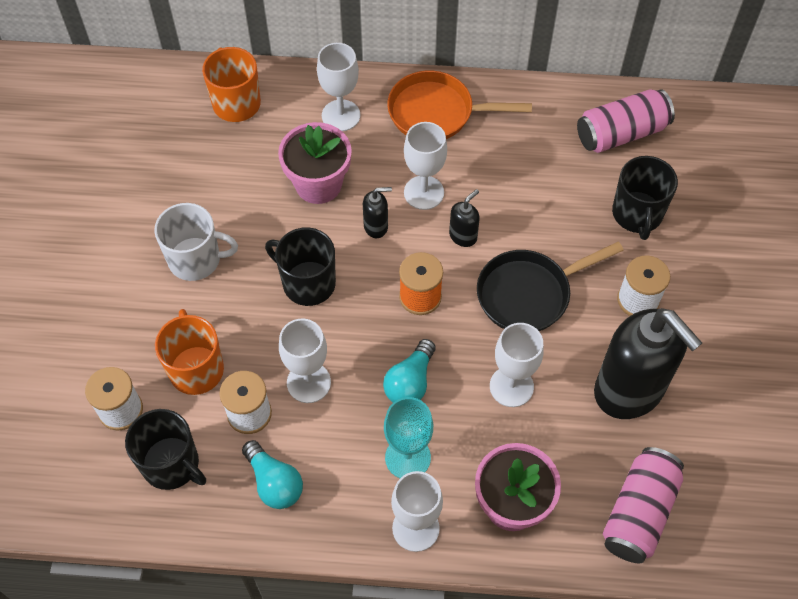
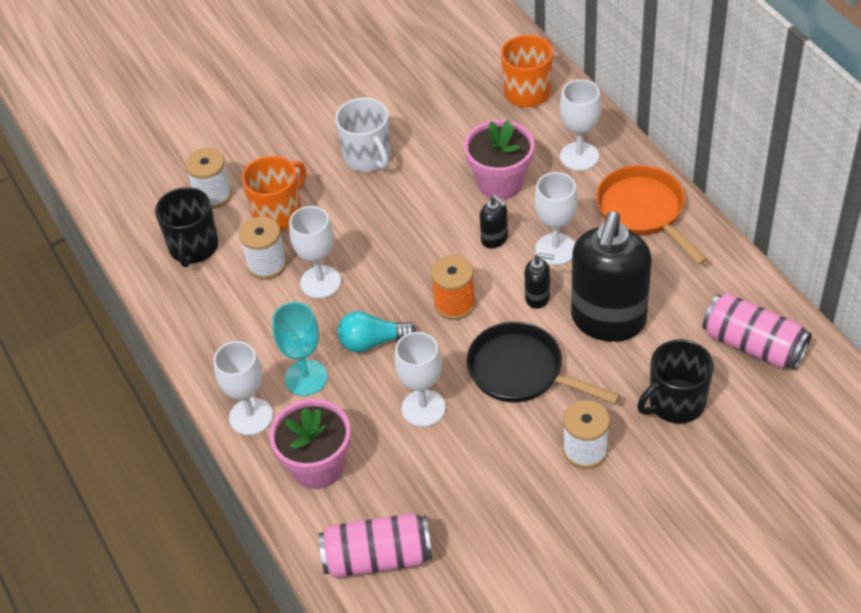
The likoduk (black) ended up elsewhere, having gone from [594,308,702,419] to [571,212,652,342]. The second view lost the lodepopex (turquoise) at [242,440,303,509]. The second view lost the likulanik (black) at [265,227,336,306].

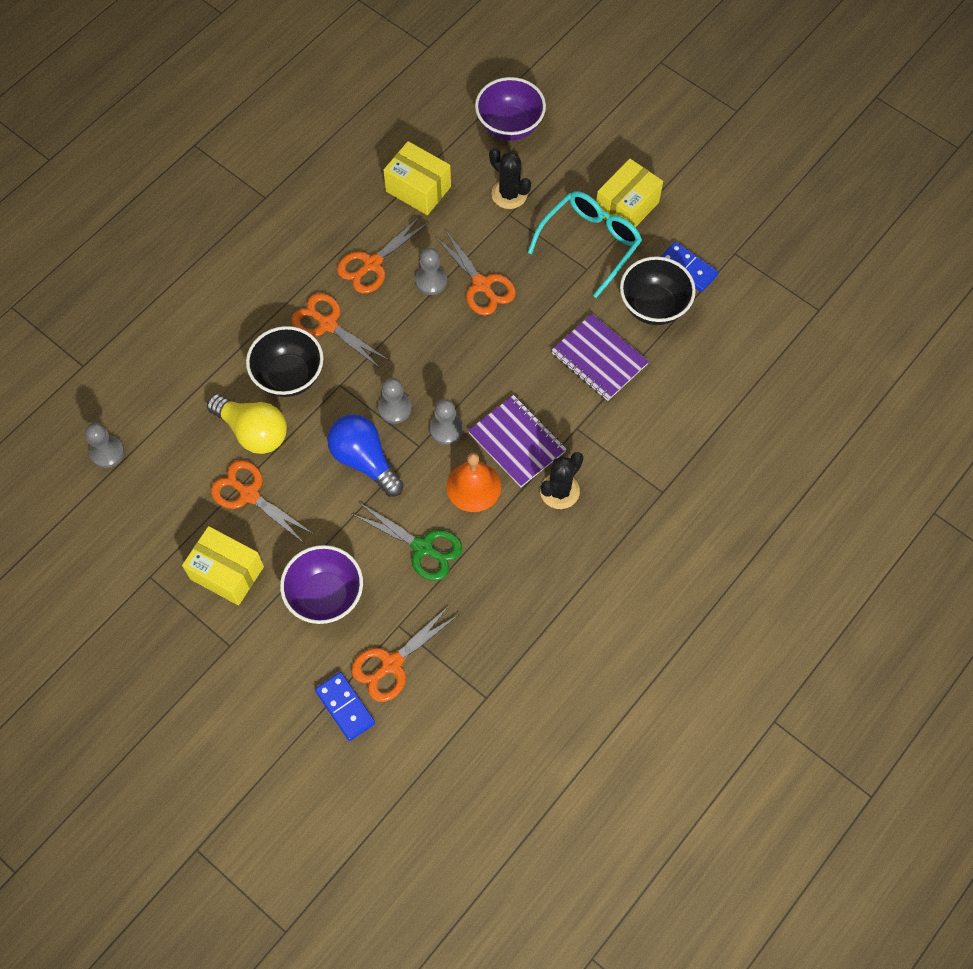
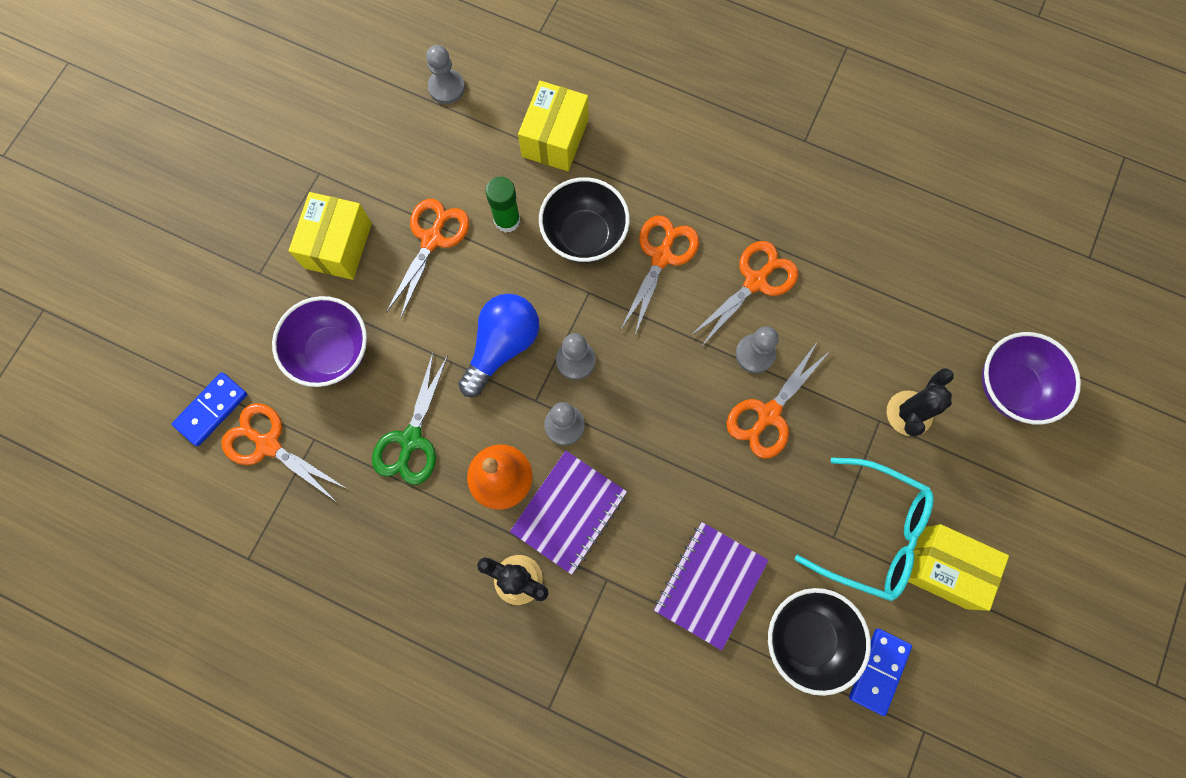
Where the lodepopex (yellow) stood at [207,394,287,454], the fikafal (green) came to stand at [485,177,520,233]. The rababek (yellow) ended up elsewhere, having gone from [383,141,451,215] to [518,81,588,171]. The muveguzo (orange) at [337,216,429,294] ended up facing another way, 105 degrees clockwise from before.

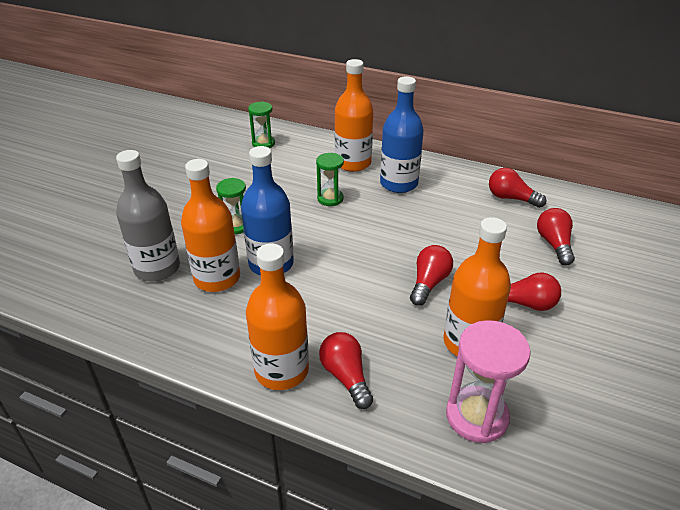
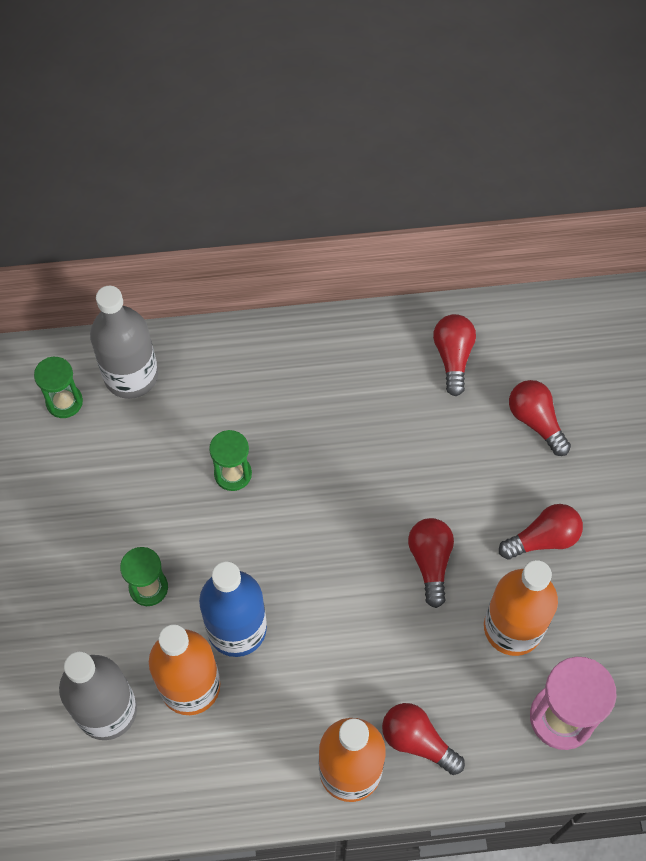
The second view gained the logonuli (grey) at [90,286,158,399]. The lodepopex (red) at [489,168,546,208] ended up facing another way, 90 degrees clockwise from before. The second view lost the logonuli (orange) at [335,59,373,172]. The second view lost the logonuli (blue) at [380,76,424,193].

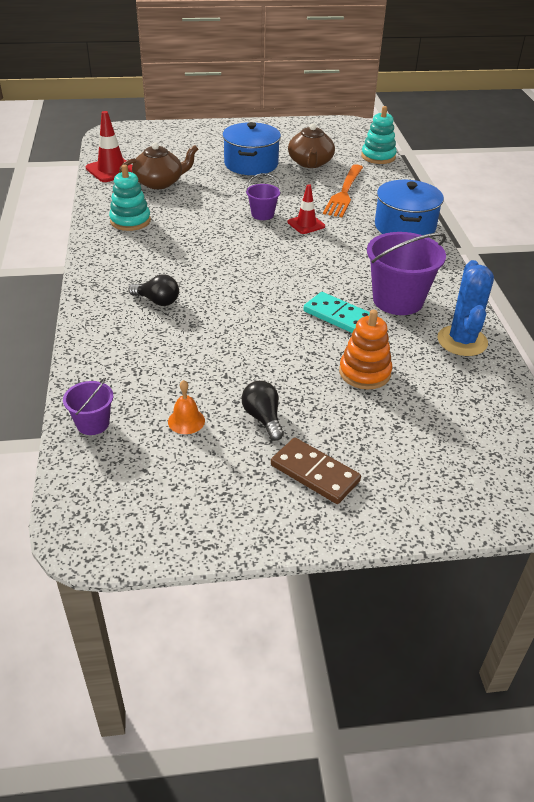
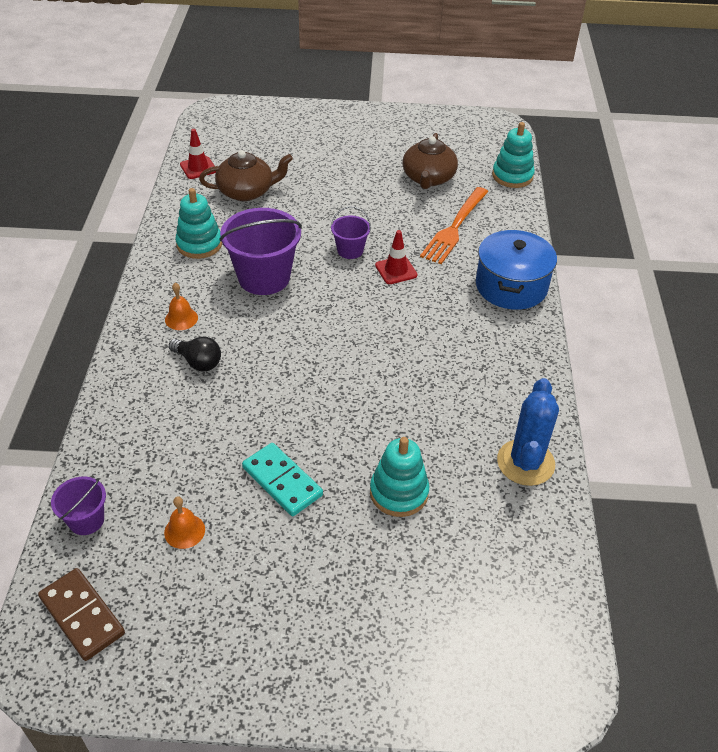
The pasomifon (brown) ended up elsewhere, having gone from [271,438,361,504] to [38,568,125,661]. The second view gained the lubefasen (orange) at [165,283,198,330]. The size of the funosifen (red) at [86,111,133,182] changed by a factor of 0.65. The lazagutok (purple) ended up elsewhere, having gone from [367,232,446,315] to [219,208,302,295]. The pasomifon (turquoise) ended up elsewhere, having gone from [303,292,370,333] to [242,443,323,516]. What was the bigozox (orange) at [339,309,392,390] turned into the bigozox (turquoise) at [370,437,429,517]. The second view lost the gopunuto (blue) at [222,122,281,175]. The second view lost the lodepopex (black) at [242,381,284,441].

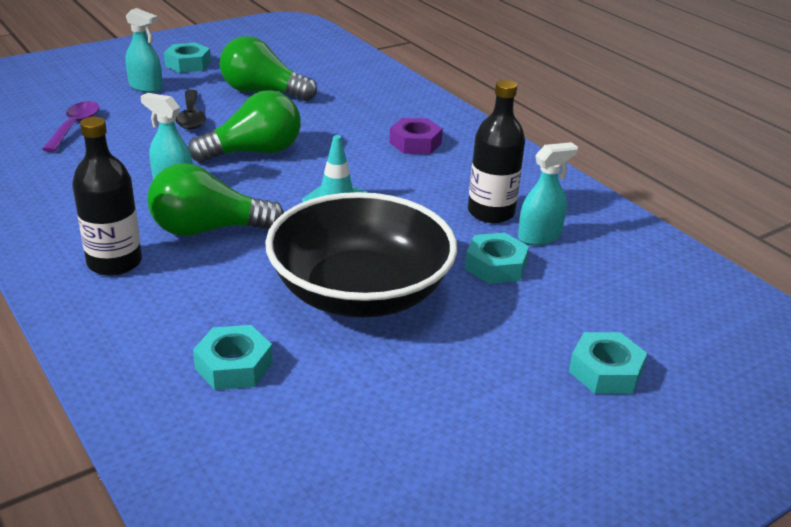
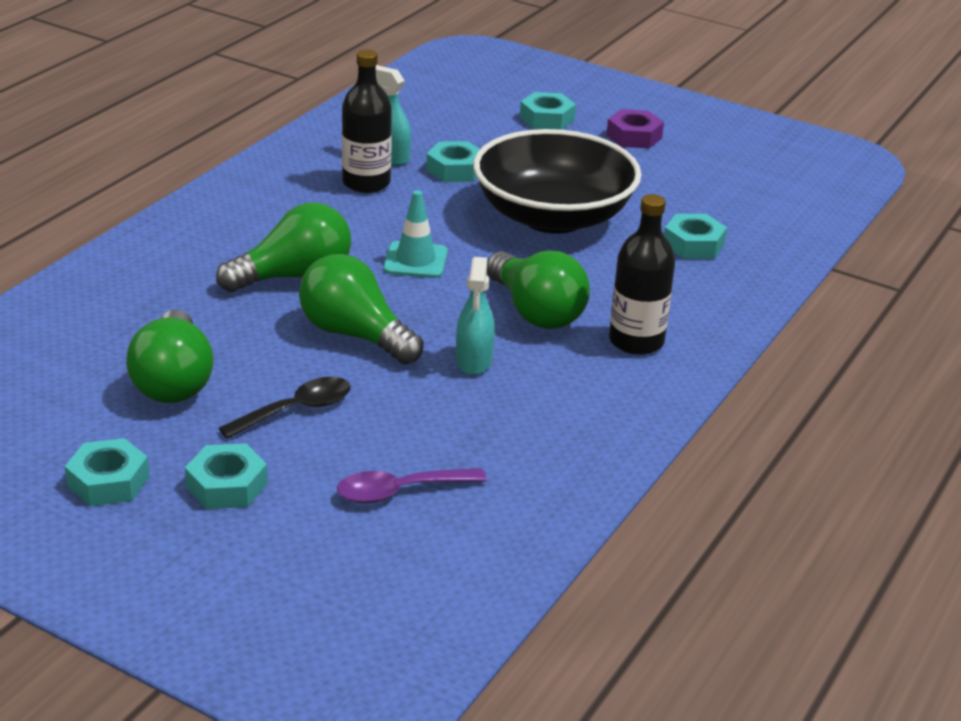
Where the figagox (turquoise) stood at [125,8,163,93], the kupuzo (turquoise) came to stand at [185,443,268,509]. The second view gained the lodepopex (green) at [216,202,351,292]. The kupuzo (purple) ended up elsewhere, having gone from [389,118,443,154] to [606,109,664,148].

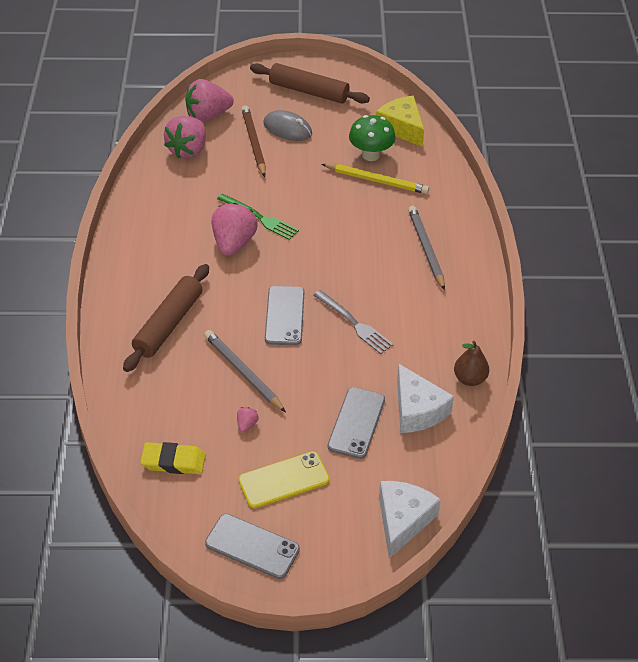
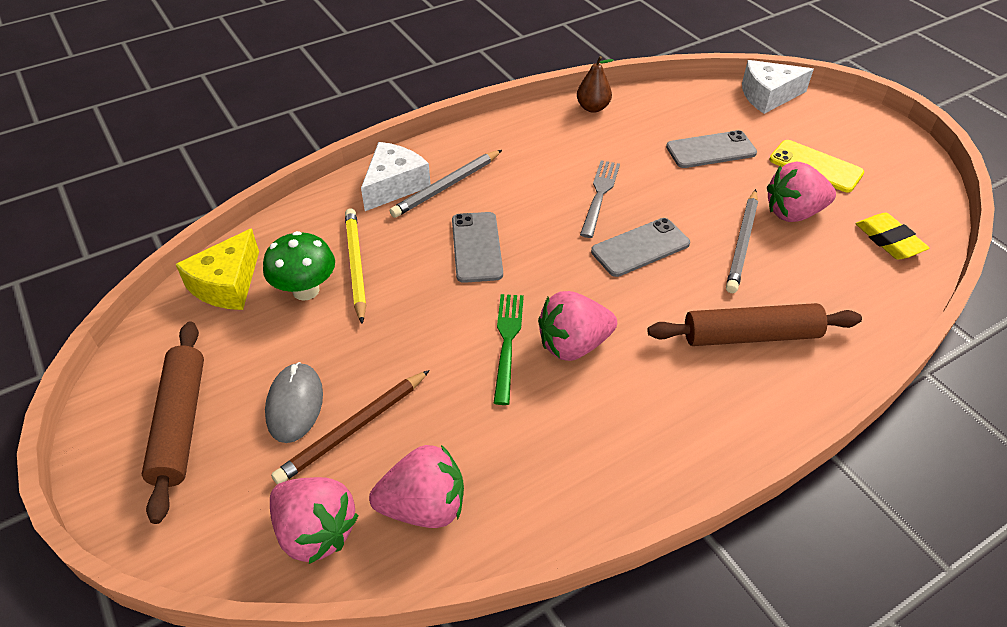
The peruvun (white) ended up elsewhere, having gone from [397,364,454,433] to [361,142,431,211]. The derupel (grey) ended up elsewhere, having gone from [205,514,300,579] to [452,212,503,283]. The size of the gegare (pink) at [237,407,258,432] changed by a factor of 2.39.

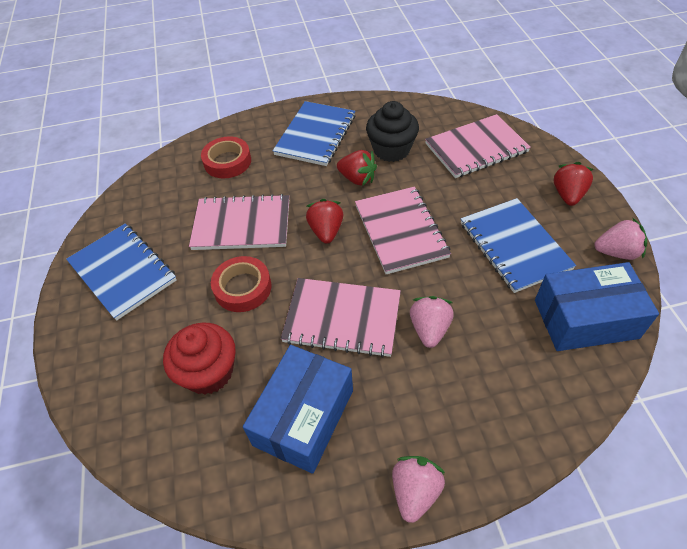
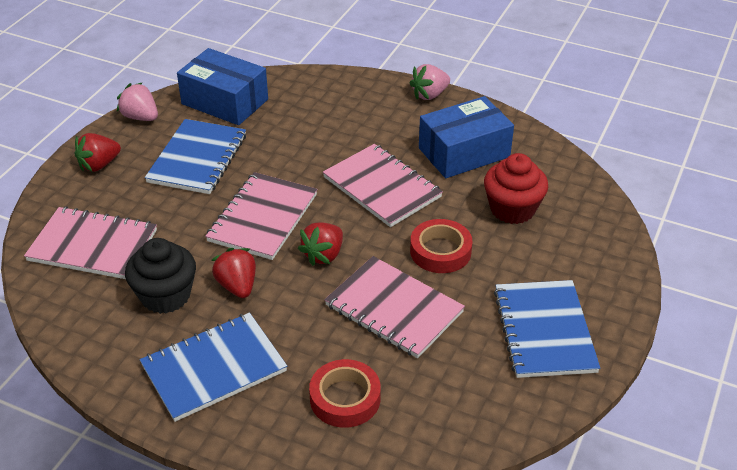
The second view lost the gegare (pink) at [410,296,454,348].

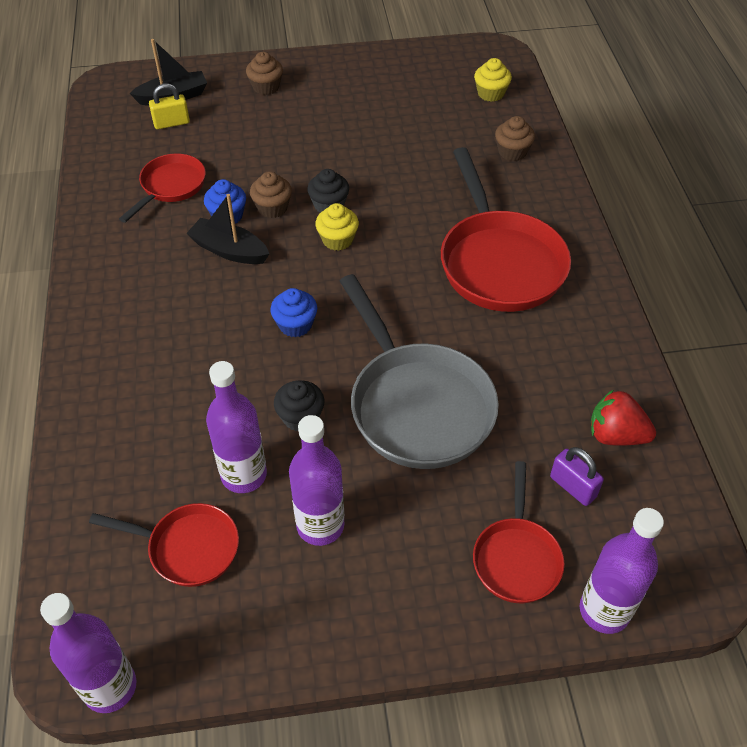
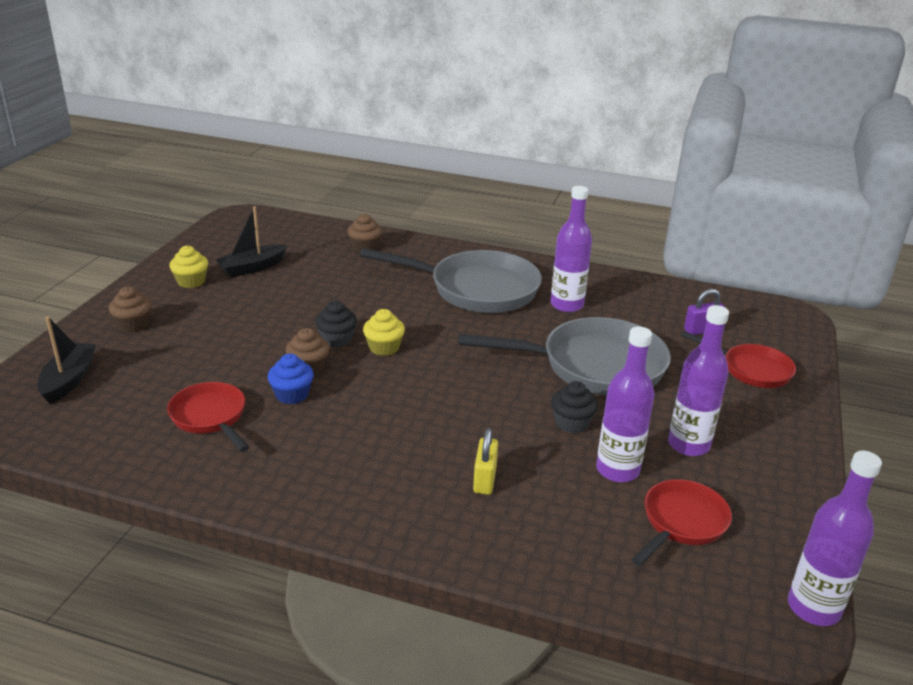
The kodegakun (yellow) ended up elsewhere, having gone from [474,58,512,102] to [169,246,208,288]. The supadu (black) ended up elsewhere, having gone from [186,194,269,264] to [216,206,288,278]. What was the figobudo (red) at [441,147,571,312] turned into the figobudo (grey) at [360,248,542,313]. The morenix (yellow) ended up elsewhere, having gone from [149,83,190,129] to [473,428,498,495]. The logonuli (purple) ended up elsewhere, having gone from [580,508,664,634] to [551,186,592,312]. The second view lost the kodegakun (blue) at [270,288,317,337]. The second view lost the gegare (red) at [591,389,656,446].

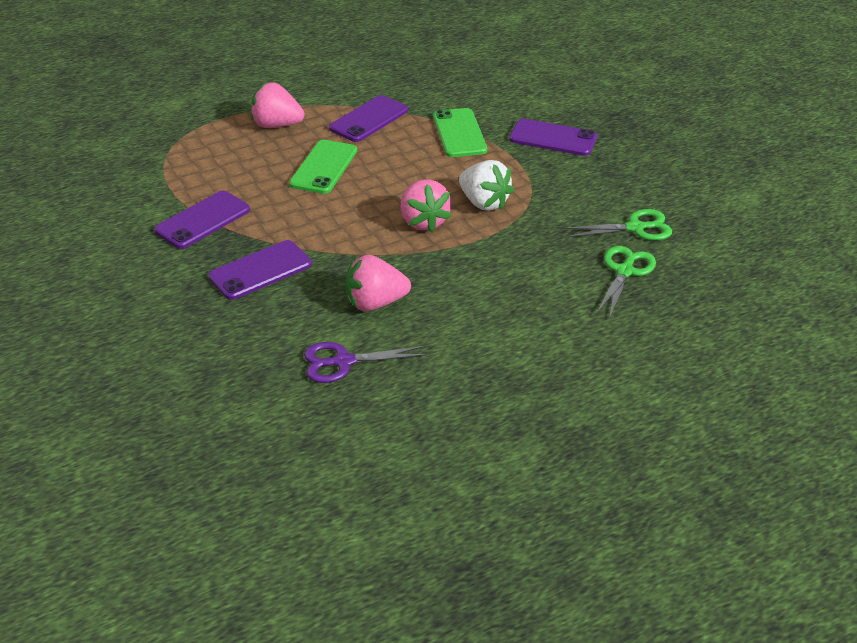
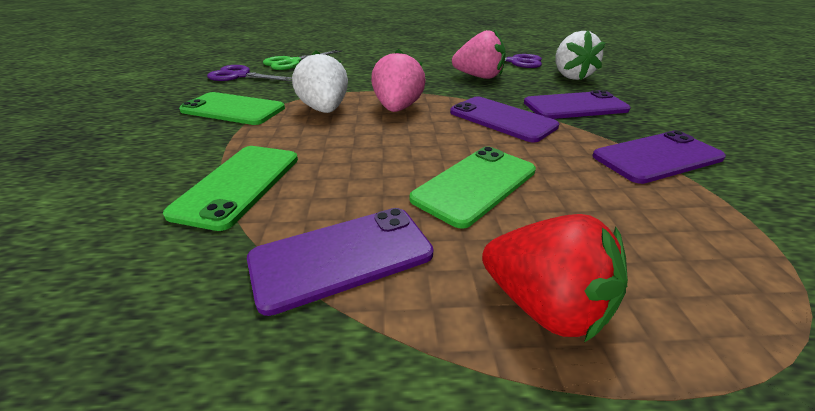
The second view gained the derupel (green) at [179,92,285,125]. What was the muveguzo (green) at [563,209,672,240] turned into the muveguzo (purple) at [207,65,292,81]. The derupel (purple) ended up elsewhere, having gone from [509,119,597,156] to [450,96,559,143]. What was the gegare (pink) at [251,82,305,128] turned into the gegare (red) at [482,214,628,343]. The second view gained the gegare (white) at [555,30,605,80].

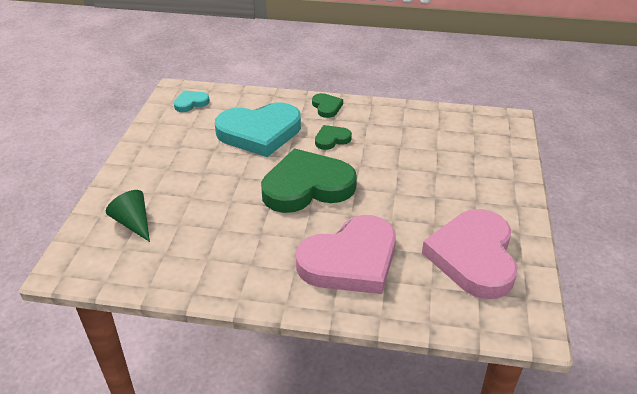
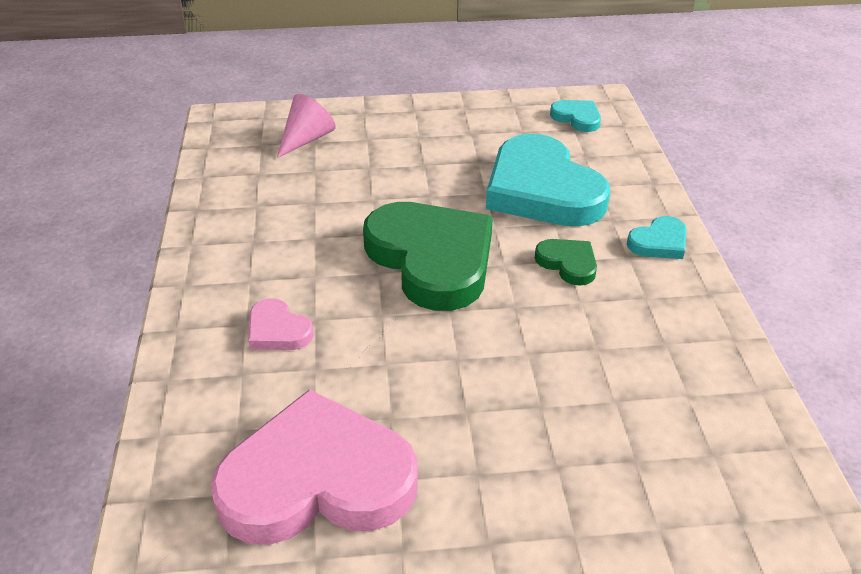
The size of the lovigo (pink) at [296,215,396,294] changed by a factor of 0.44. What was the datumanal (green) at [106,190,150,242] turned into the datumanal (pink) at [277,94,336,158]. What was the lovigo (green) at [312,93,343,118] turned into the lovigo (turquoise) at [627,216,687,259].

